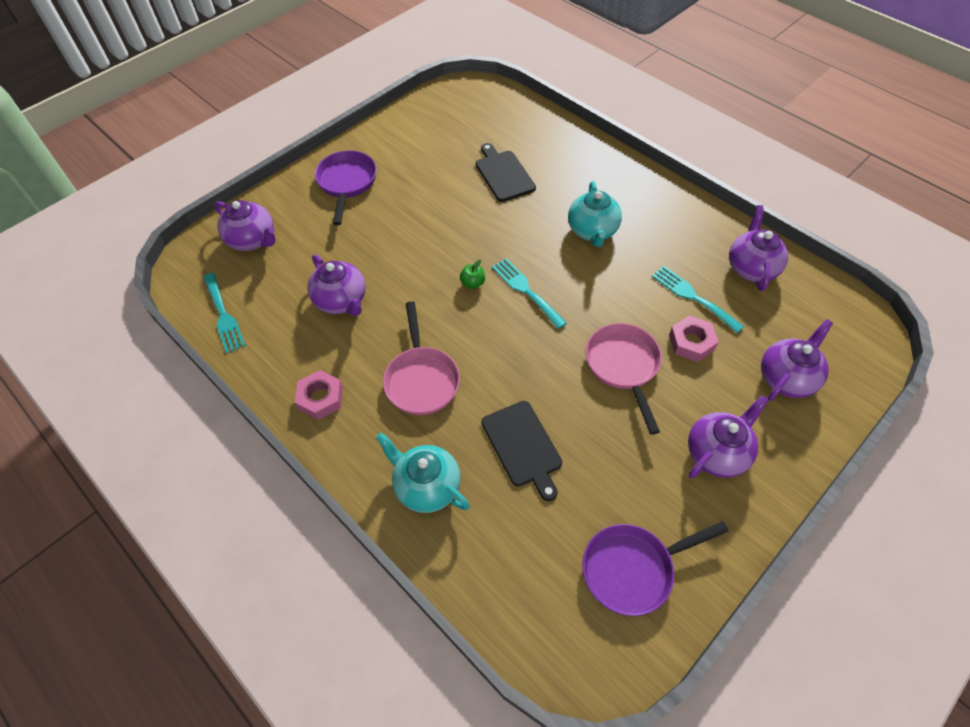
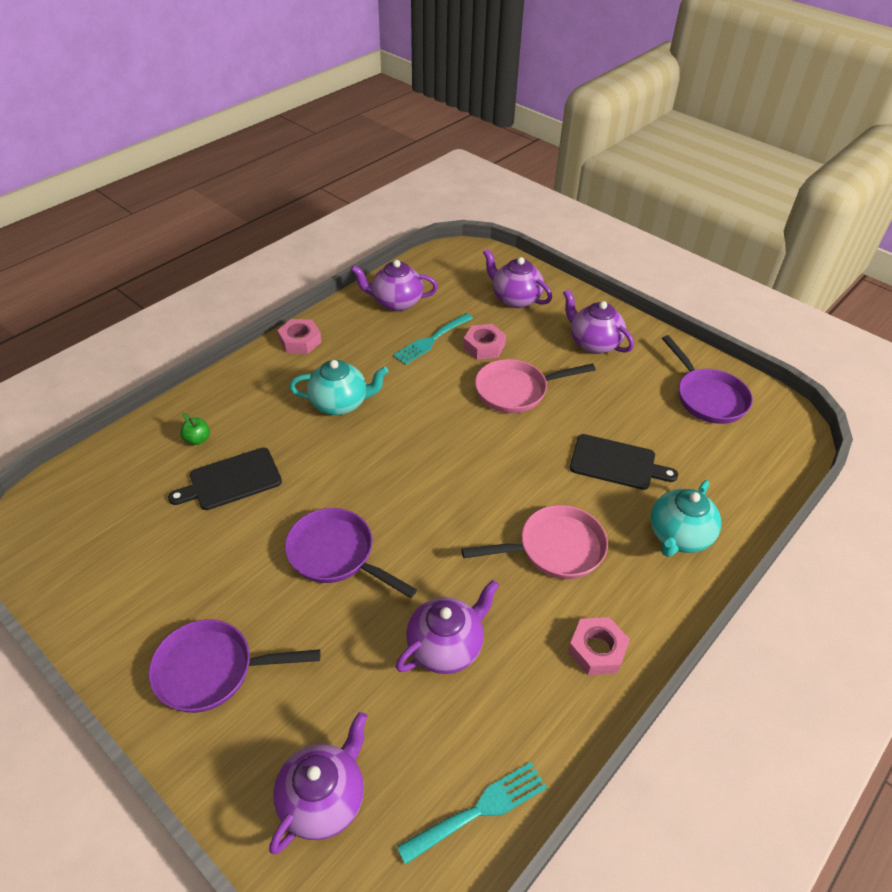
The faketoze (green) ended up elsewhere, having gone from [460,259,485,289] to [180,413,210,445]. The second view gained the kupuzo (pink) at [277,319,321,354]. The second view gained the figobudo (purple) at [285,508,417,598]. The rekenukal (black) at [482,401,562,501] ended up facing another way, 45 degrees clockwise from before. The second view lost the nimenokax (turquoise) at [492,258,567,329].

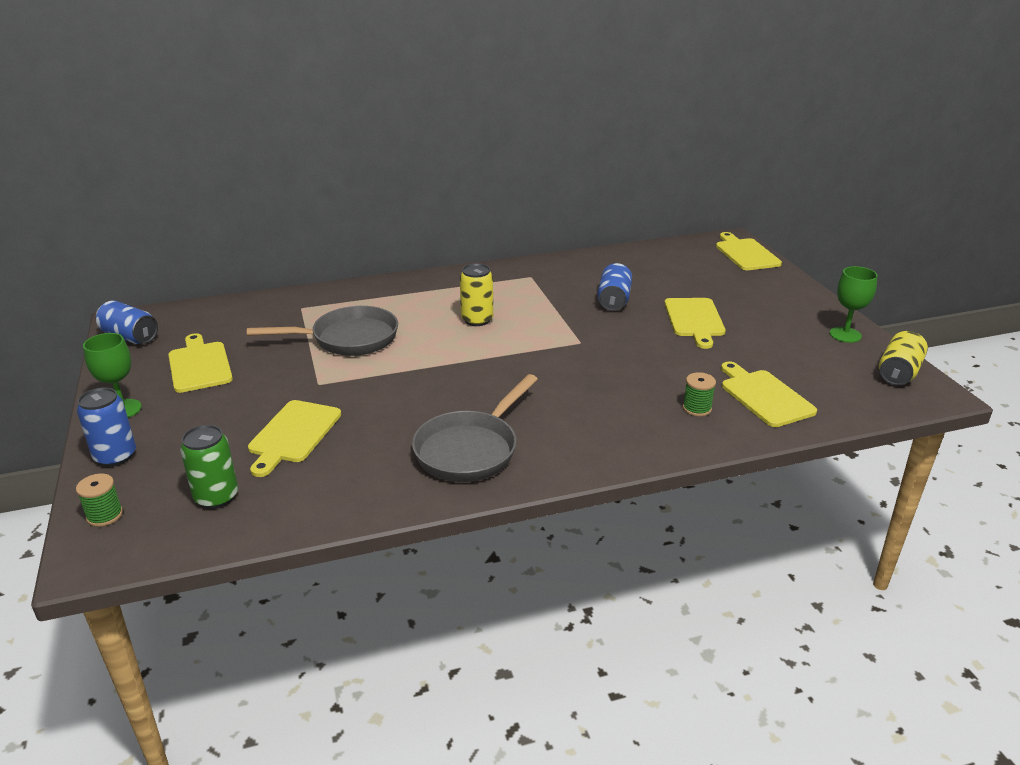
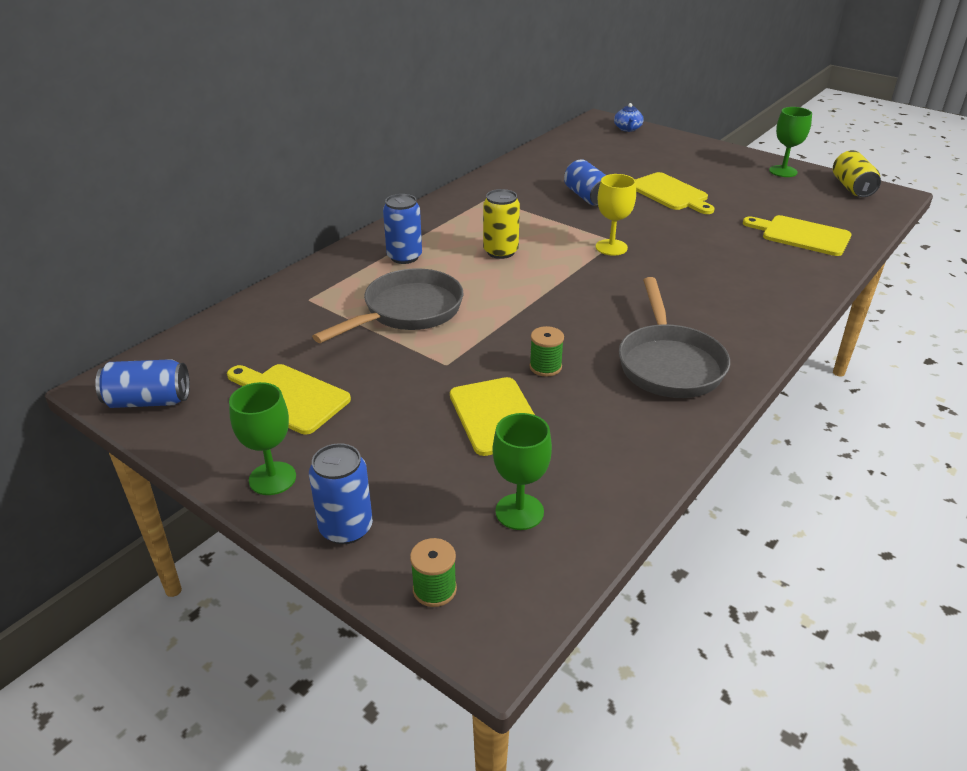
The second view gained the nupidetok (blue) at [383,194,422,264]. Where the nupidetok (green) stood at [180,425,238,509], the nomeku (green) came to stand at [492,413,552,530]. The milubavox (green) ended up elsewhere, having gone from [683,372,716,416] to [529,326,564,377]. The second view gained the nomeku (yellow) at [595,174,636,256]. Where the rekenukal (yellow) stood at [716,232,782,270], the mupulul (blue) came to stand at [614,103,644,132].

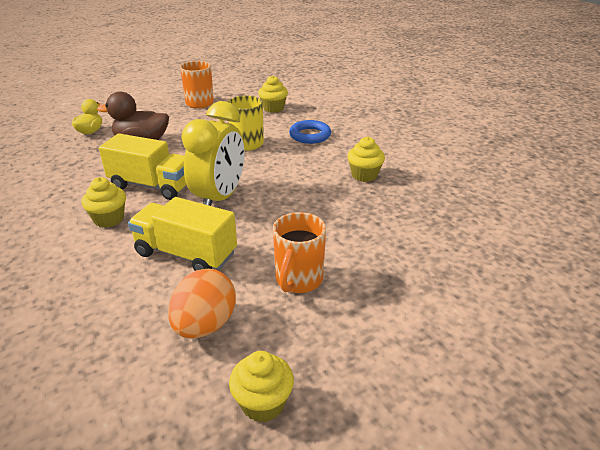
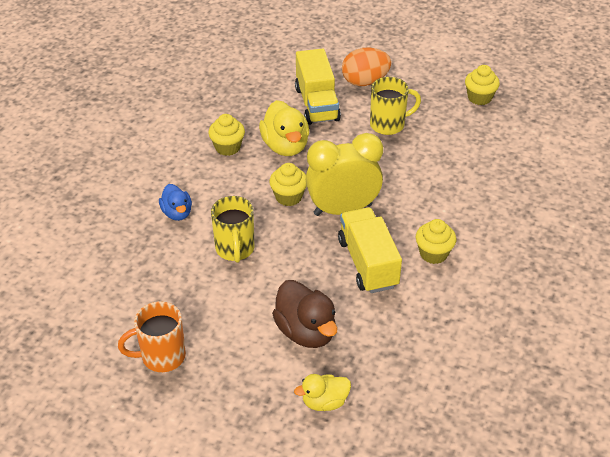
Where the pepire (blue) stood at [289,120,331,144], the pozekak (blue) came to stand at [159,184,192,221]. The second view gained the pozekak (yellow) at [259,100,309,156]. The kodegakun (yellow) ended up elsewhere, having gone from [258,75,288,113] to [269,163,307,206]. The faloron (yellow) ended up elsewhere, having gone from [128,197,237,271] to [295,49,341,125]. The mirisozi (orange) ended up elsewhere, having gone from [168,269,236,339] to [342,47,391,86]. What was the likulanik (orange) at [273,212,326,293] turned into the likulanik (yellow) at [370,77,421,135].

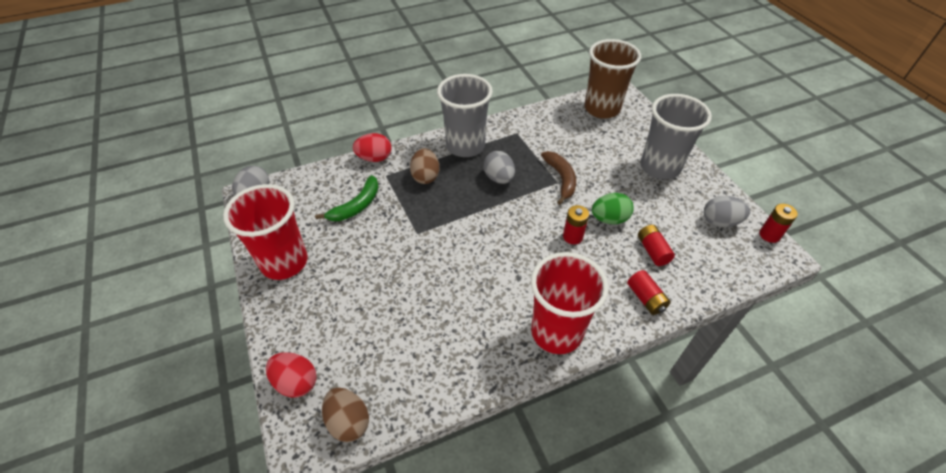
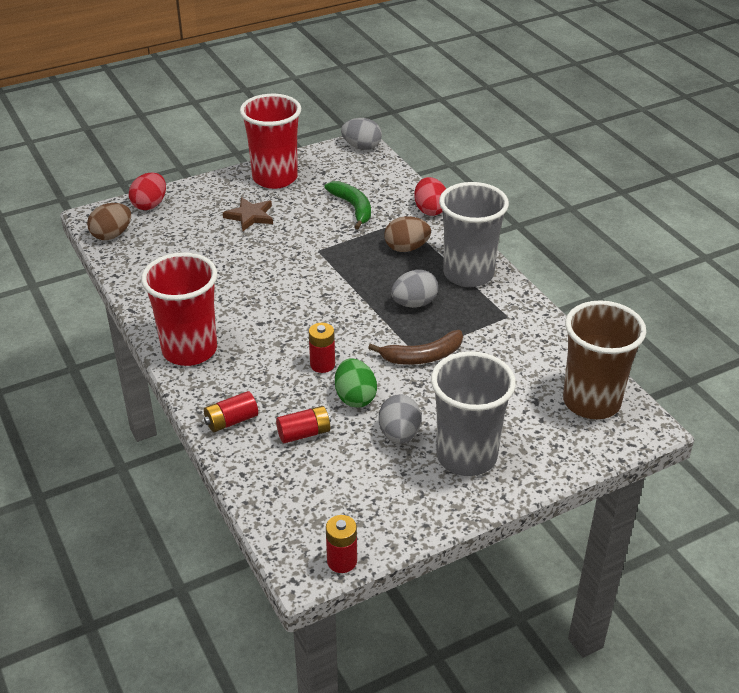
The second view gained the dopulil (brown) at [223,197,273,231]. The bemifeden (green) at [315,175,379,221] ended up facing another way, 150 degrees counterclockwise from before. The mirisozi (grey) ended up elsewhere, having gone from [704,196,750,227] to [379,394,421,444].

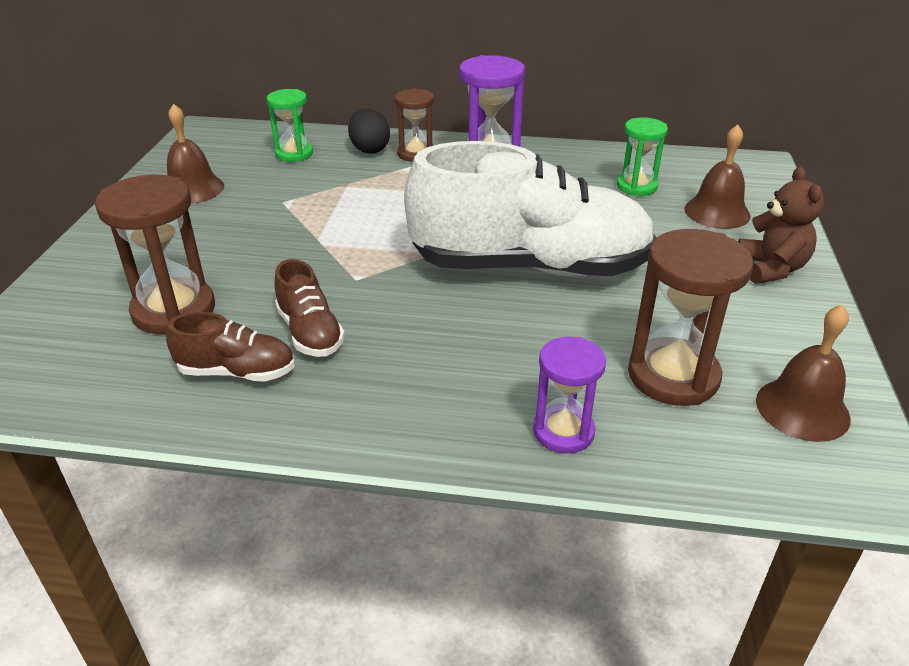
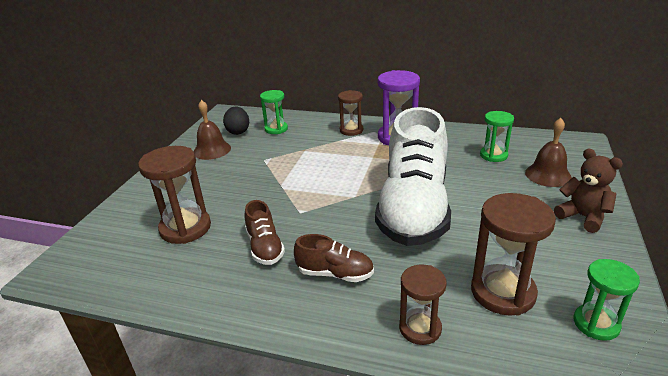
The mirisozi (black) ended up elsewhere, having gone from [348,108,390,153] to [223,107,249,135]. The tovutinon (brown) ended up elsewhere, having gone from [166,312,295,382] to [294,234,374,282]. The tovutinon (white) at [404,141,657,278] ended up facing another way, 90 degrees clockwise from before. What was the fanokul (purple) at [533,337,606,453] turned into the fanokul (brown) at [399,264,447,345]. The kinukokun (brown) at [738,167,824,284] ended up facing another way, 45 degrees counterclockwise from before. Where the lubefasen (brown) stood at [756,305,851,442], the fanokul (green) came to stand at [574,259,640,341].

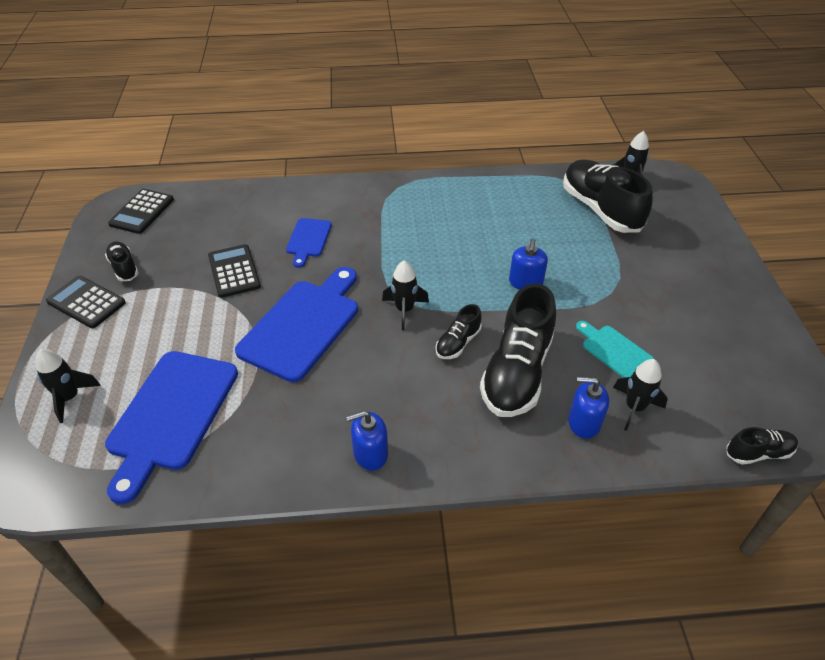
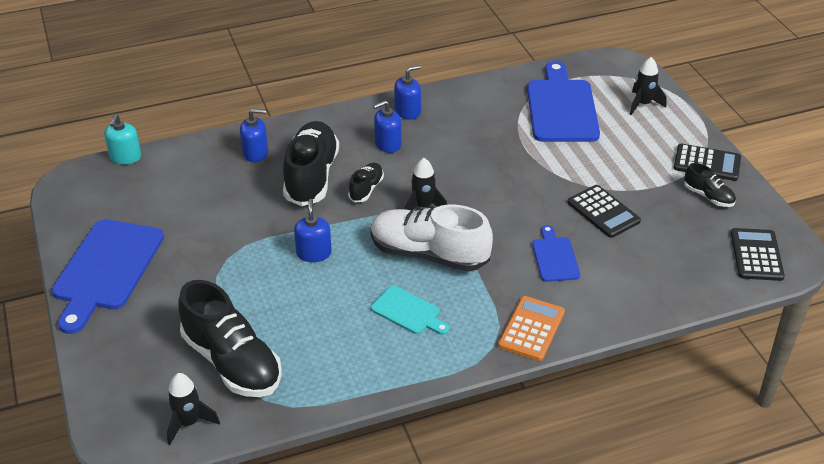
The rekenukal (blue) ended up elsewhere, having gone from [235,267,358,382] to [52,219,164,334]. Where the tovutinon (black) stood at [726,427,798,465], the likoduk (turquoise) came to stand at [104,114,141,164]. The second view gained the tovutinon (white) at [370,205,493,272]. The rekenukal (turquoise) ended up elsewhere, having gone from [576,321,654,378] to [371,286,449,335]. The second view gained the likoduk (blue) at [373,100,401,153]. The second view gained the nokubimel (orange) at [498,296,565,361]. The second view lost the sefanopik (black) at [613,359,668,431].

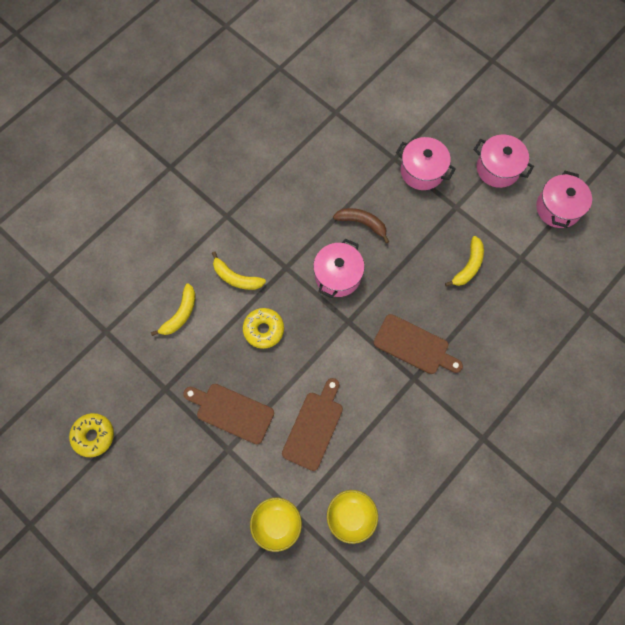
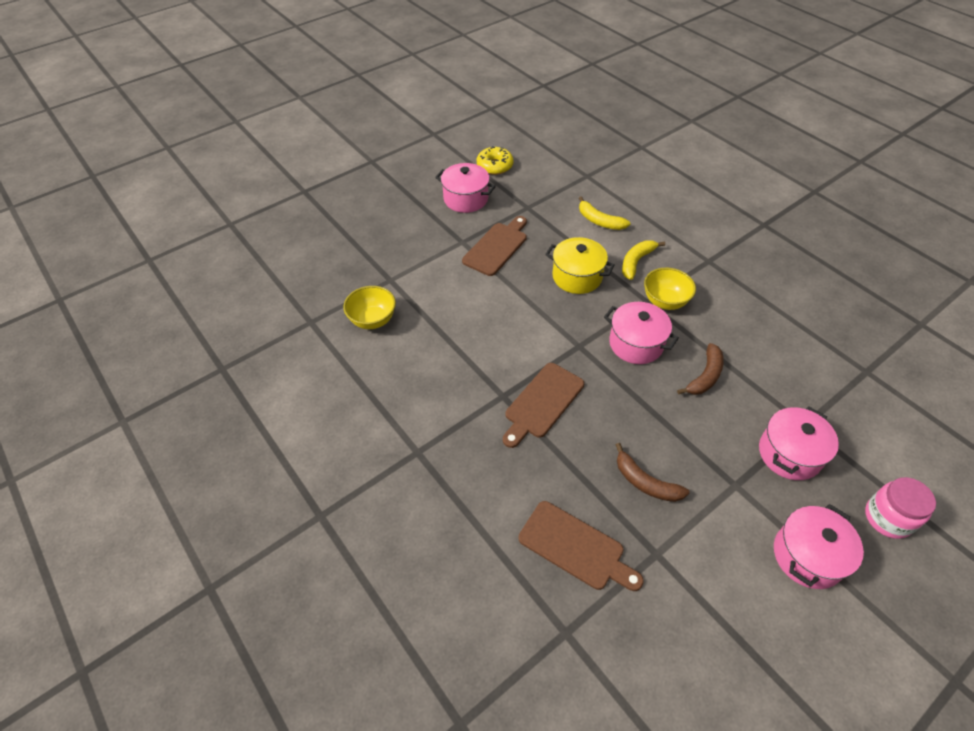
The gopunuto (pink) ended up elsewhere, having gone from [536,171,592,228] to [435,163,496,213]. The rekenukal (brown) ended up elsewhere, having gone from [282,378,343,471] to [519,501,644,591]. Where the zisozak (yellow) stood at [243,308,284,349], the gopunuto (yellow) came to stand at [545,237,615,294]. What was the bemifeden (yellow) at [445,236,484,287] turned into the bemifeden (brown) at [616,443,690,502]. The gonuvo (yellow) ended up elsewhere, having gone from [250,498,302,552] to [644,268,696,310]. The second view gained the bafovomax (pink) at [865,477,936,539].

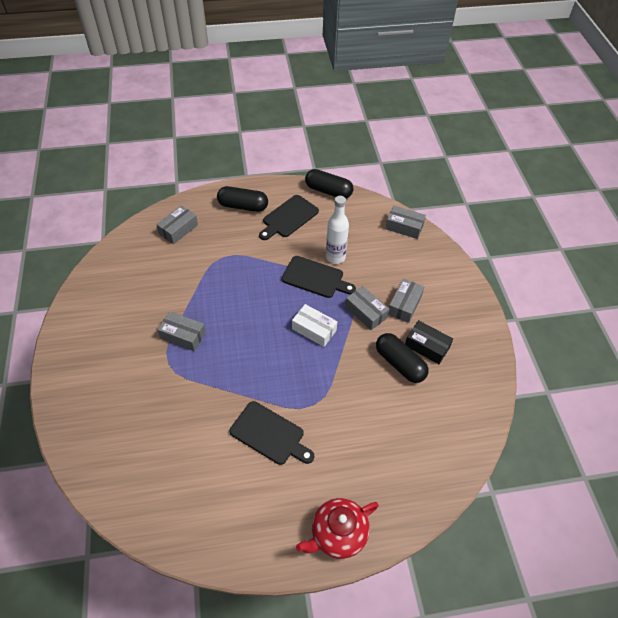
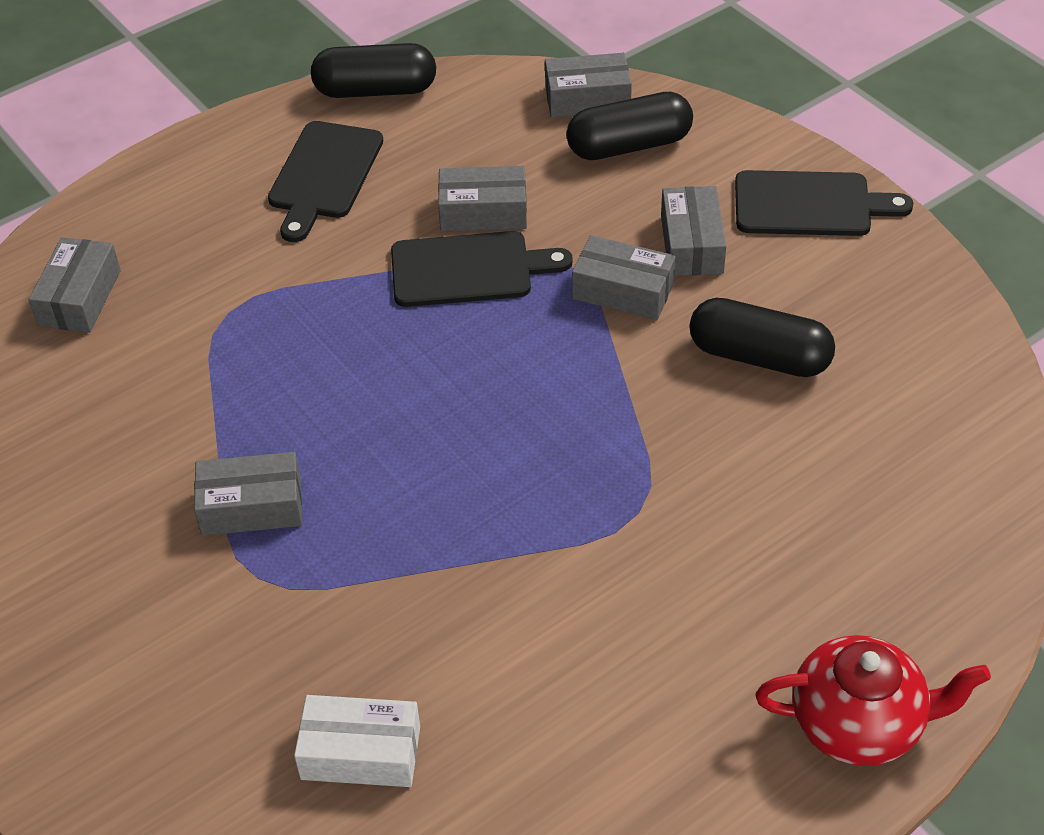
The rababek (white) ended up elsewhere, having gone from [292,304,337,347] to [294,695,420,787]. Where the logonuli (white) stood at [326,196,349,264], the rababek (grey) came to stand at [438,166,527,232]. The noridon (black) ended up elsewhere, having gone from [217,186,268,212] to [566,92,693,160]. The rekenukal (black) ended up elsewhere, having gone from [229,401,314,465] to [735,170,913,236]. The mupulul (red) at [296,498,379,559] ended up facing another way, 120 degrees counterclockwise from before. The second view lost the rababek (black) at [405,320,453,364].

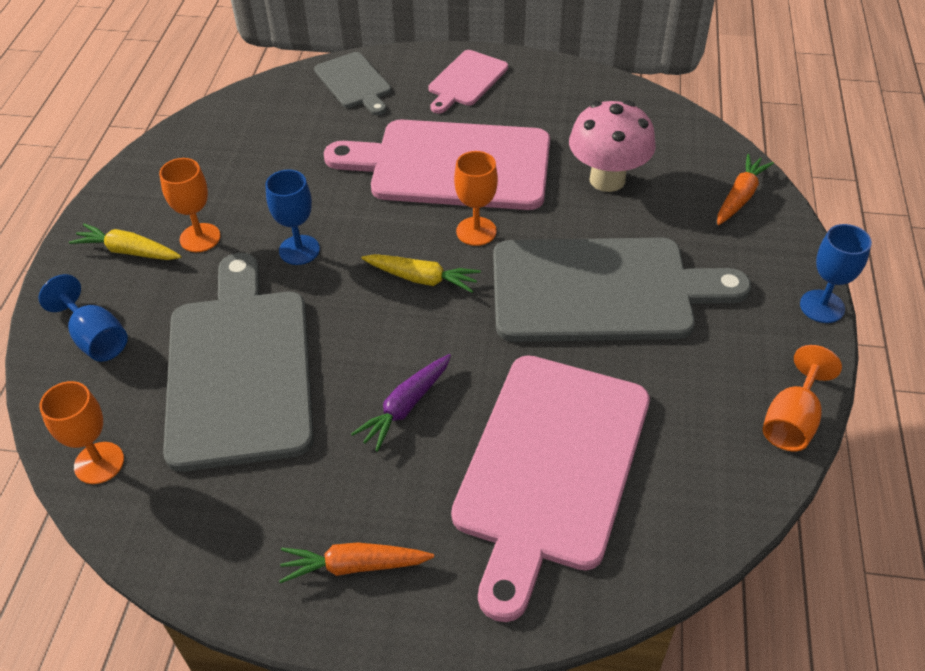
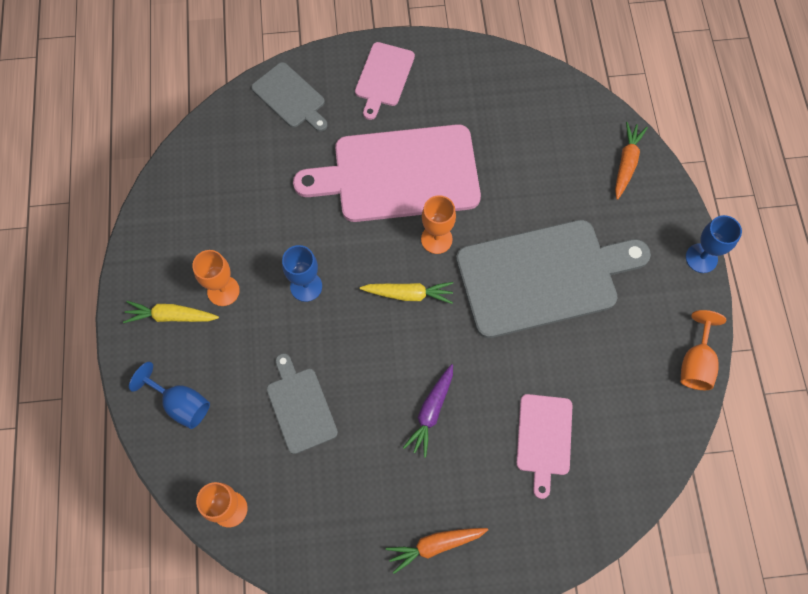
The size of the rekenukal (grey) at [163,253,314,472] changed by a factor of 0.50. The size of the rekenukal (pink) at [451,355,650,622] changed by a factor of 0.50. The second view lost the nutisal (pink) at [569,100,656,192].

